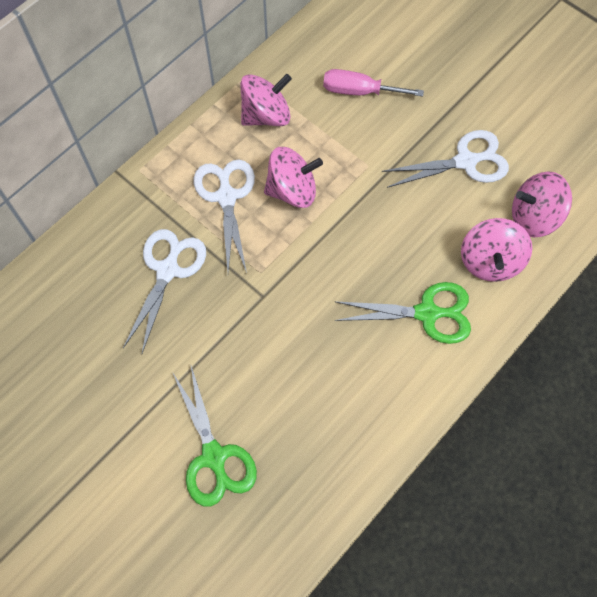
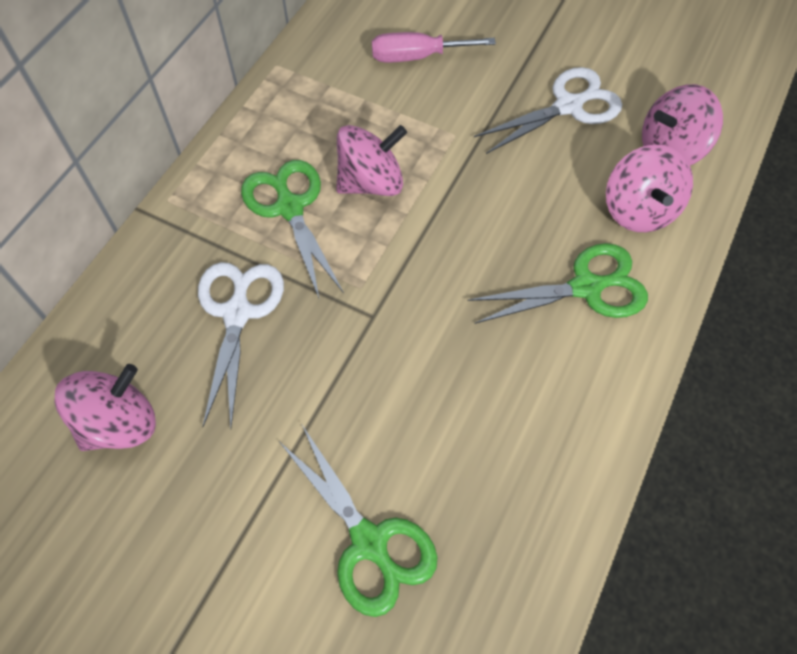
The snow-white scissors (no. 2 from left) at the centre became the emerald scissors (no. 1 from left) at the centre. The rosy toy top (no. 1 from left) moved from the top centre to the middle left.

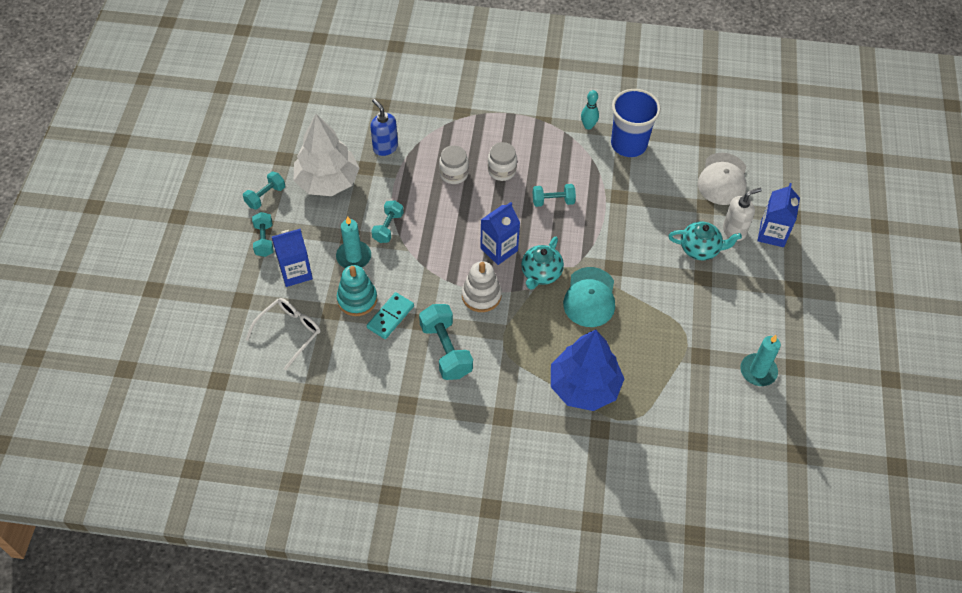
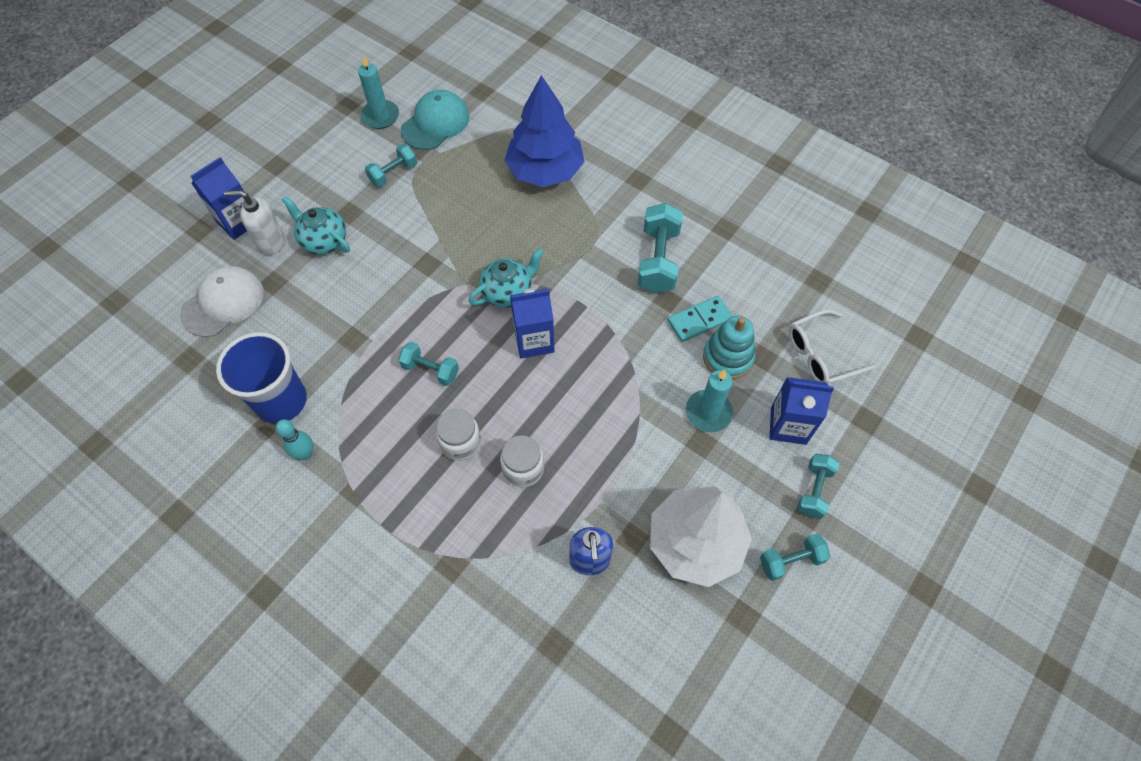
The turquoise free weight (no. 3 from left in the first image) moved from the centre to the top centre. The snow-white stacking toy at the centre disappeared. The turquoise cap moved from the centre to the top centre.

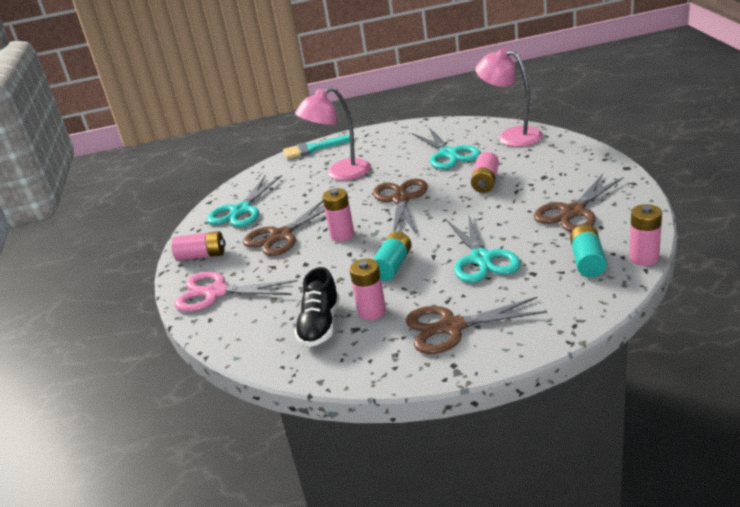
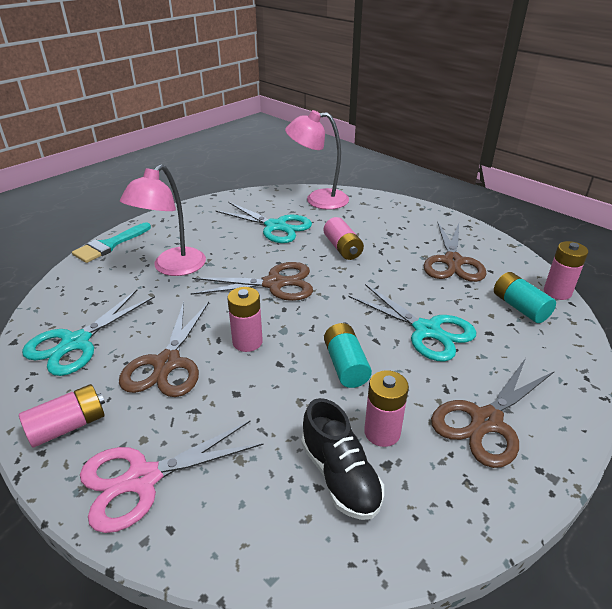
The turquoise scissors (no. 1 from left) at the middle left turned 45 degrees clockwise. The russet scissors (no. 2 from left) at the centre turned 120 degrees clockwise.

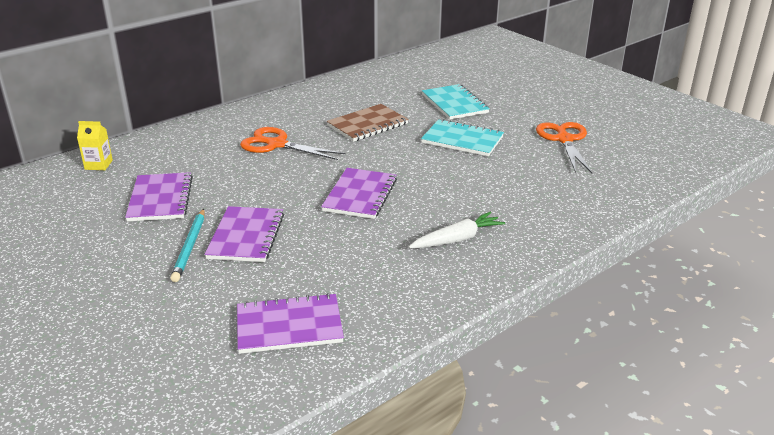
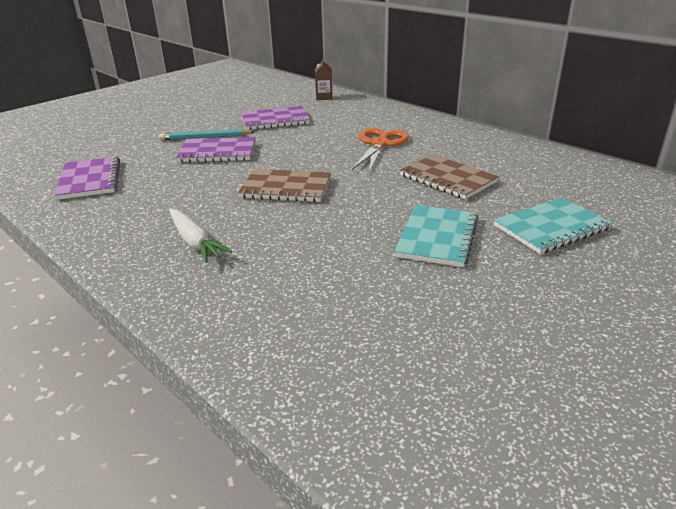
The yellow juice carton at the middle left became the russet juice carton at the top centre. The violet exercise book (no. 4 from left) at the centre became the russet exercise book (no. 1 from left) at the centre. The orange scissors (no. 2 from left) at the middle right disappeared.

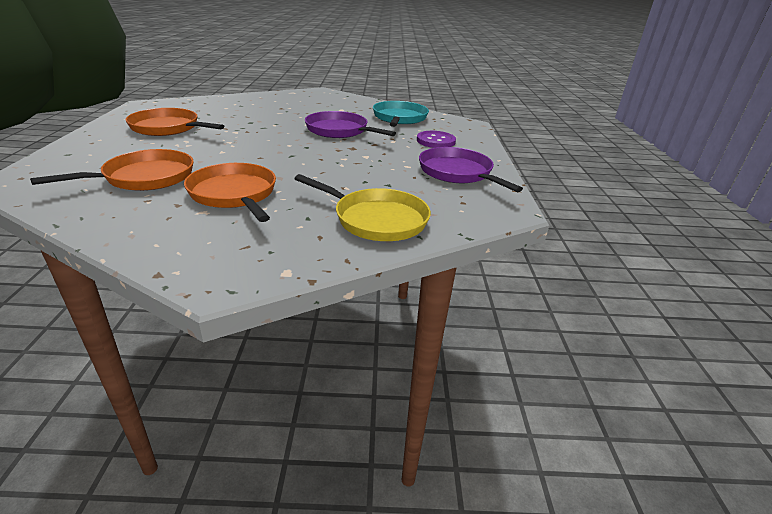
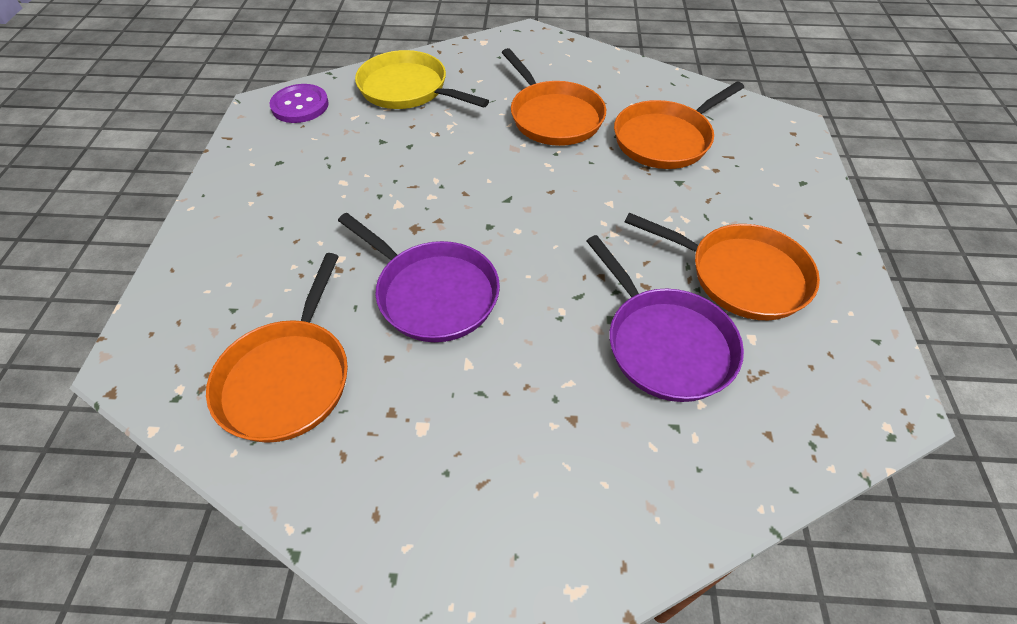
The turquoise frying pan at the top centre became the orange frying pan (no. 1 from left) at the middle left. The violet sewing button moved from the top centre to the top left. The violet frying pan (no. 2 from left) moved from the top centre to the centre.

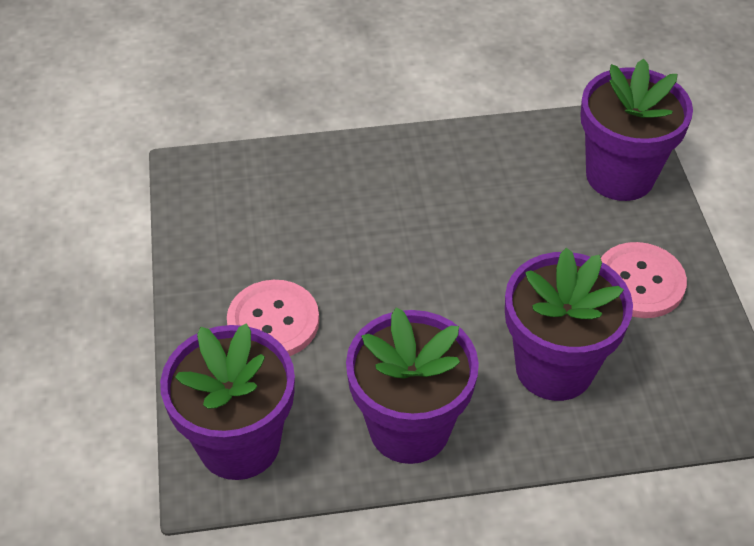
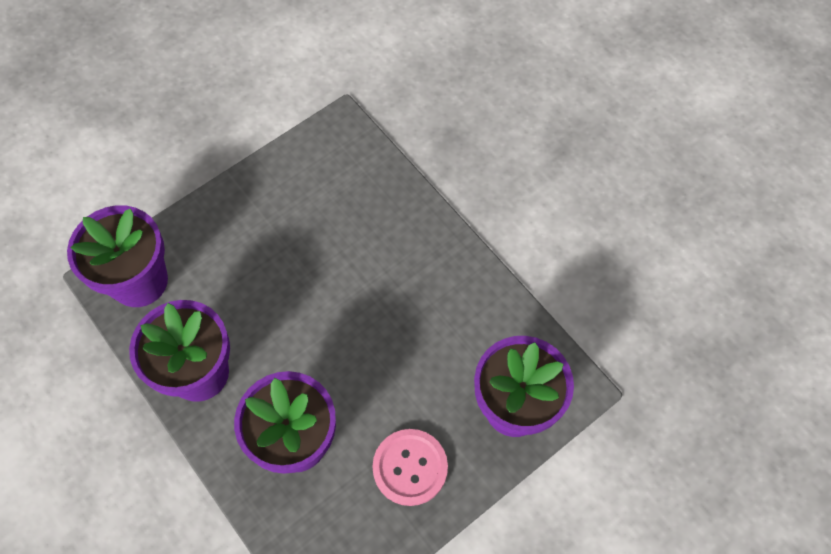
The rosy sewing button (no. 1 from left) at the centre disappeared.

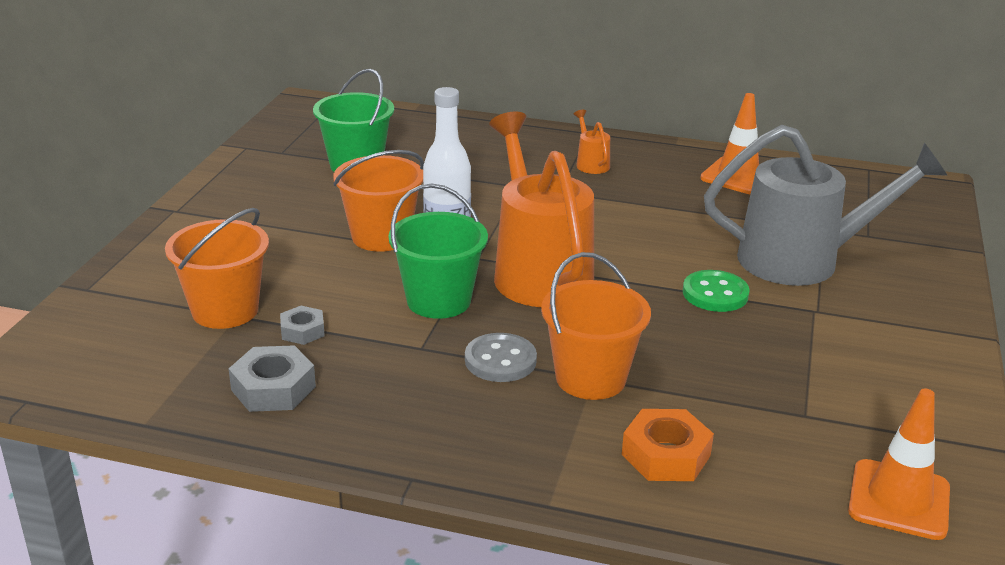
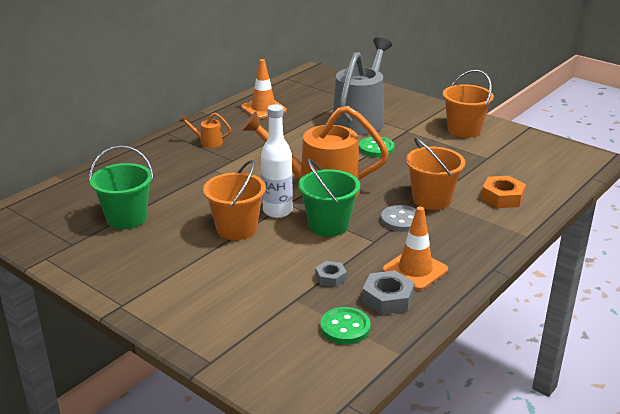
The orange sand bucket (no. 1 from left in the first image) moved from the middle left to the top right. The orange safety cone (no. 2 from left) moved from the bottom right to the middle right. The emerald sewing button (no. 1 from left) at the bottom centre appeared.

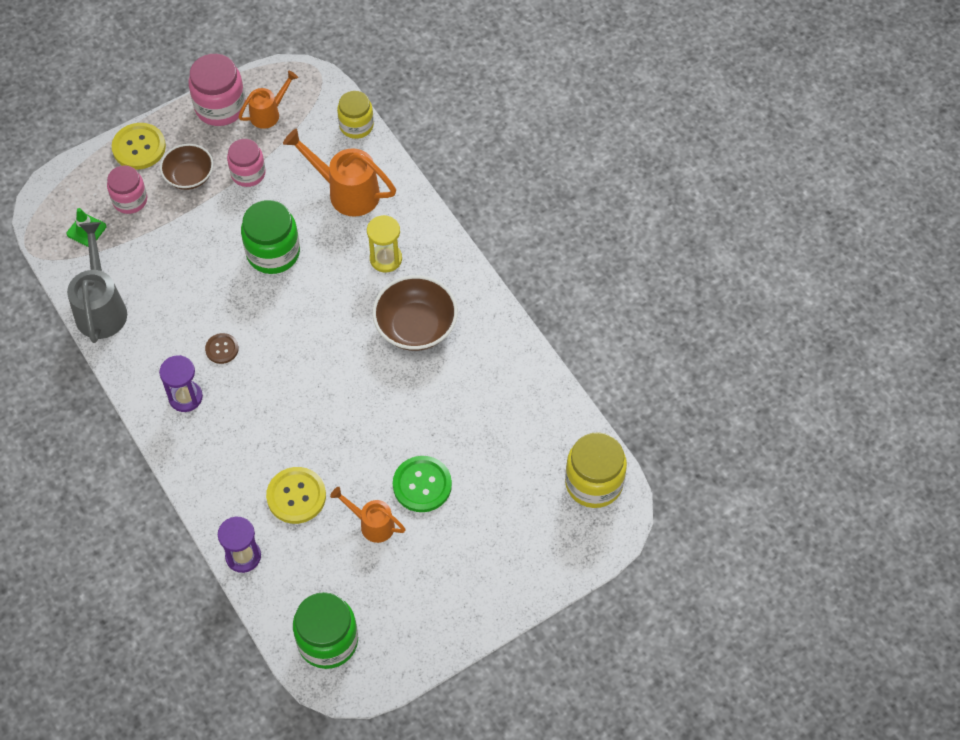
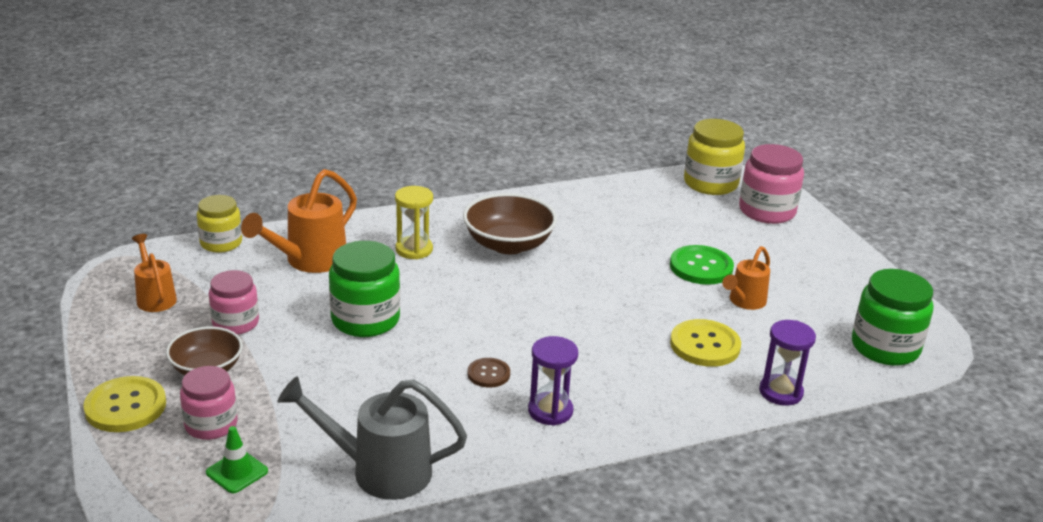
The rosy jam jar (no. 2 from left in the first image) moved from the top left to the middle right.

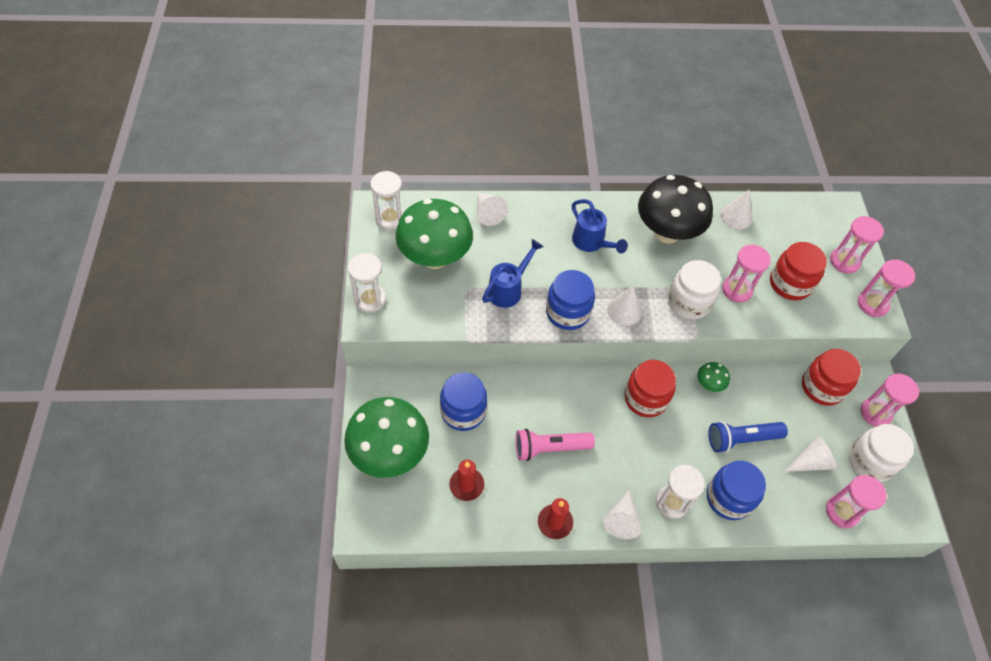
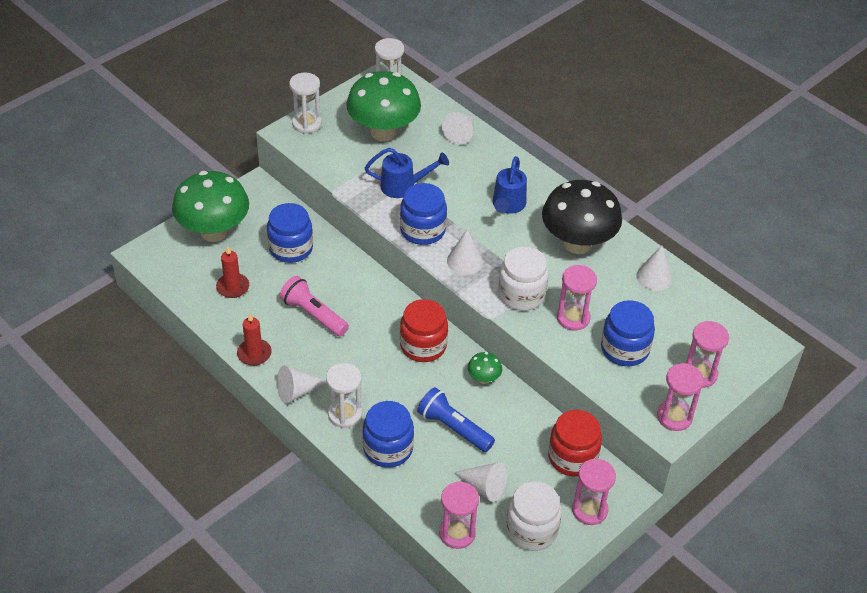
The scarlet jam jar (no. 2 from left) at the middle right became the royal blue jam jar (no. 4 from left) at the middle right.

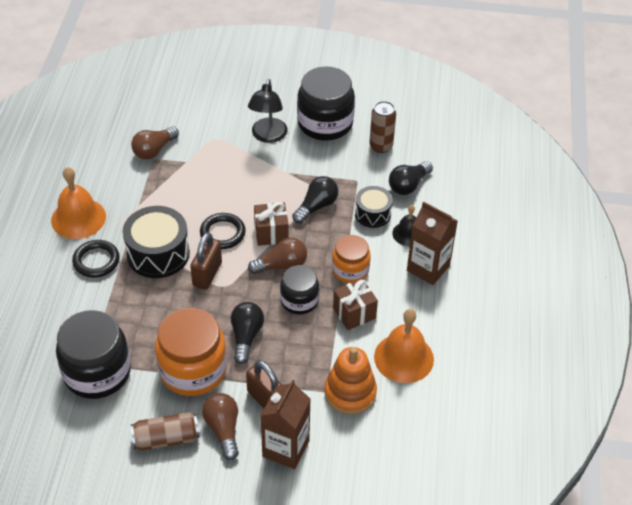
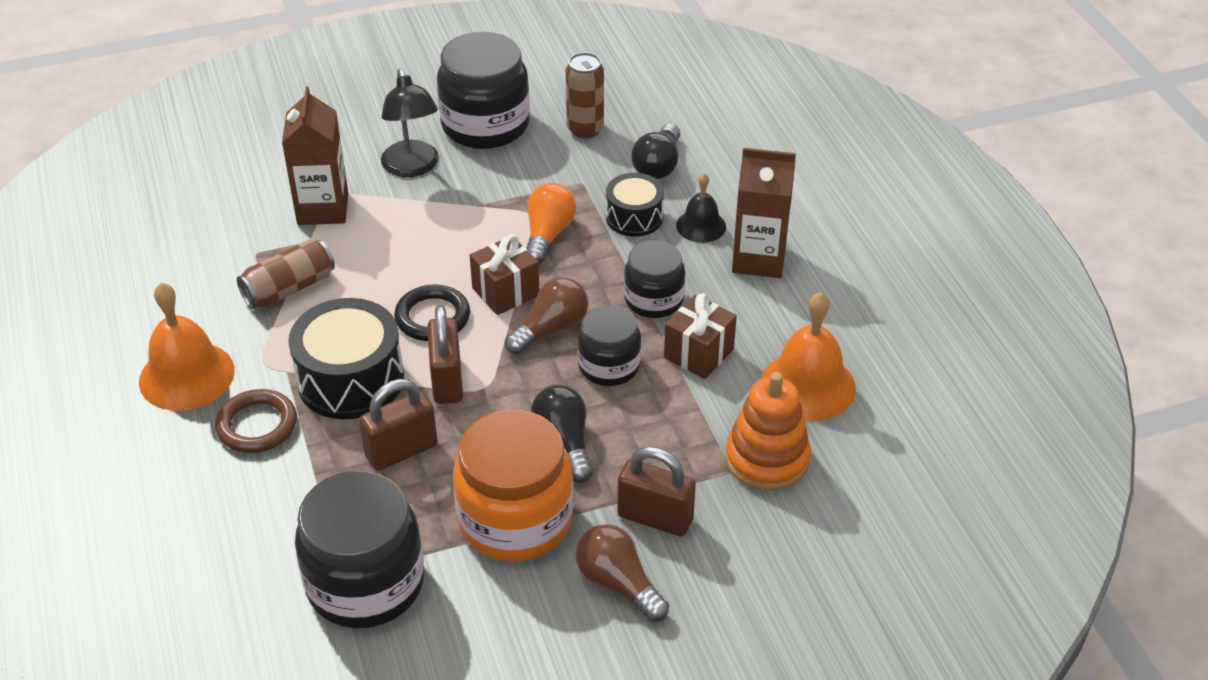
The ebony hoop (no. 1 from left) at the middle left became the russet hoop at the middle left. The russet bulb (no. 1 from left) at the top left disappeared. The russet tin (no. 1 from left) moved from the bottom left to the middle left. The russet juice carton (no. 1 from left) moved from the bottom centre to the top left. The ebony bulb (no. 2 from left) at the centre became the orange bulb at the top centre. The orange jam jar (no. 2 from left) at the centre became the ebony jam jar (no. 4 from left) at the centre. The russet small lock (no. 1 from left) at the middle left appeared.

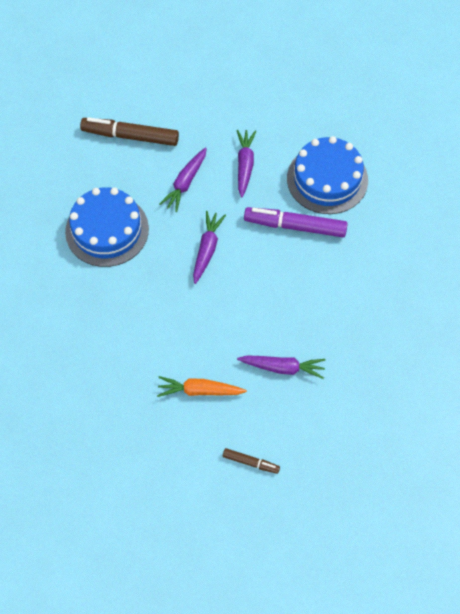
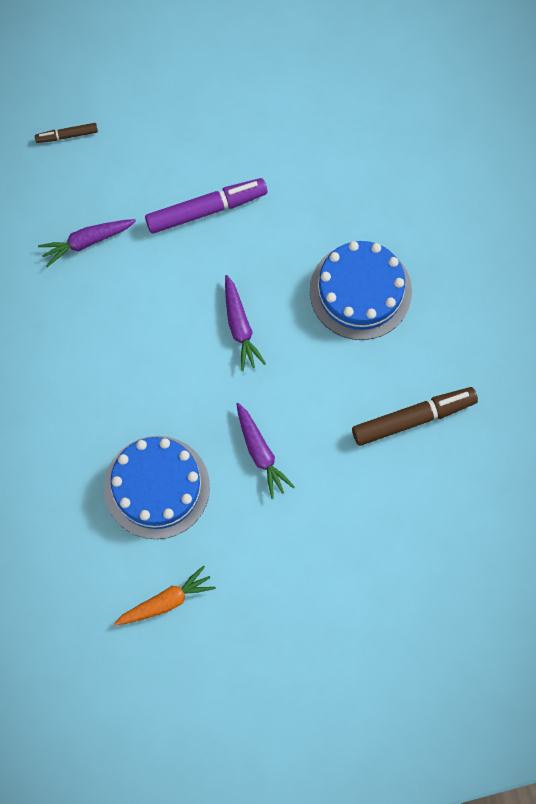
The orange carrot moved from the centre to the bottom left. The violet carrot (no. 1 from left) at the top centre disappeared. The violet felt pen moved from the centre to the top centre.

